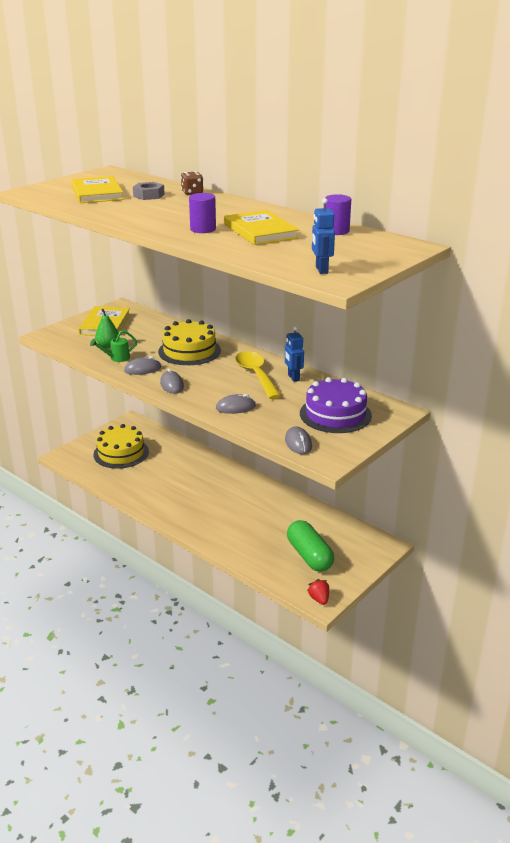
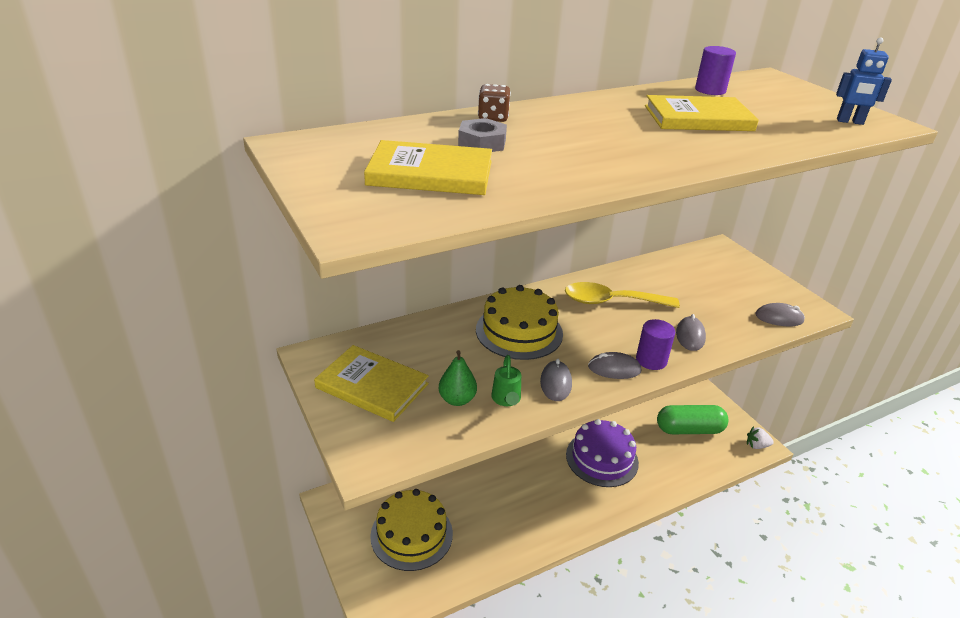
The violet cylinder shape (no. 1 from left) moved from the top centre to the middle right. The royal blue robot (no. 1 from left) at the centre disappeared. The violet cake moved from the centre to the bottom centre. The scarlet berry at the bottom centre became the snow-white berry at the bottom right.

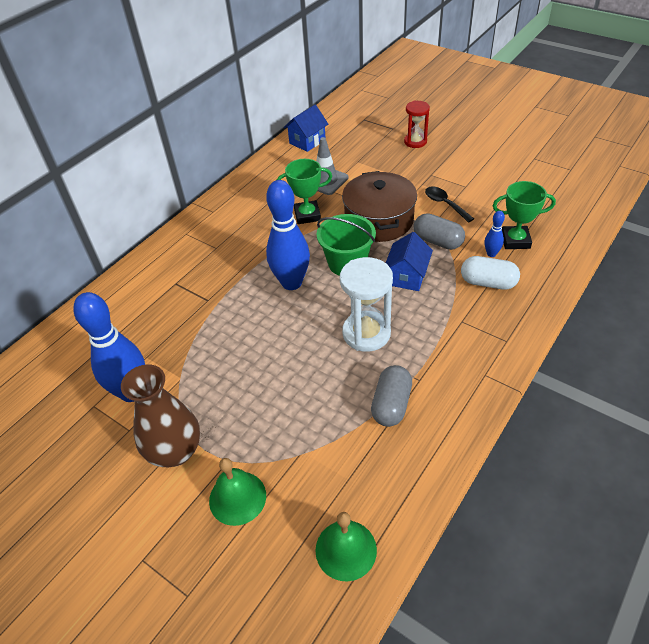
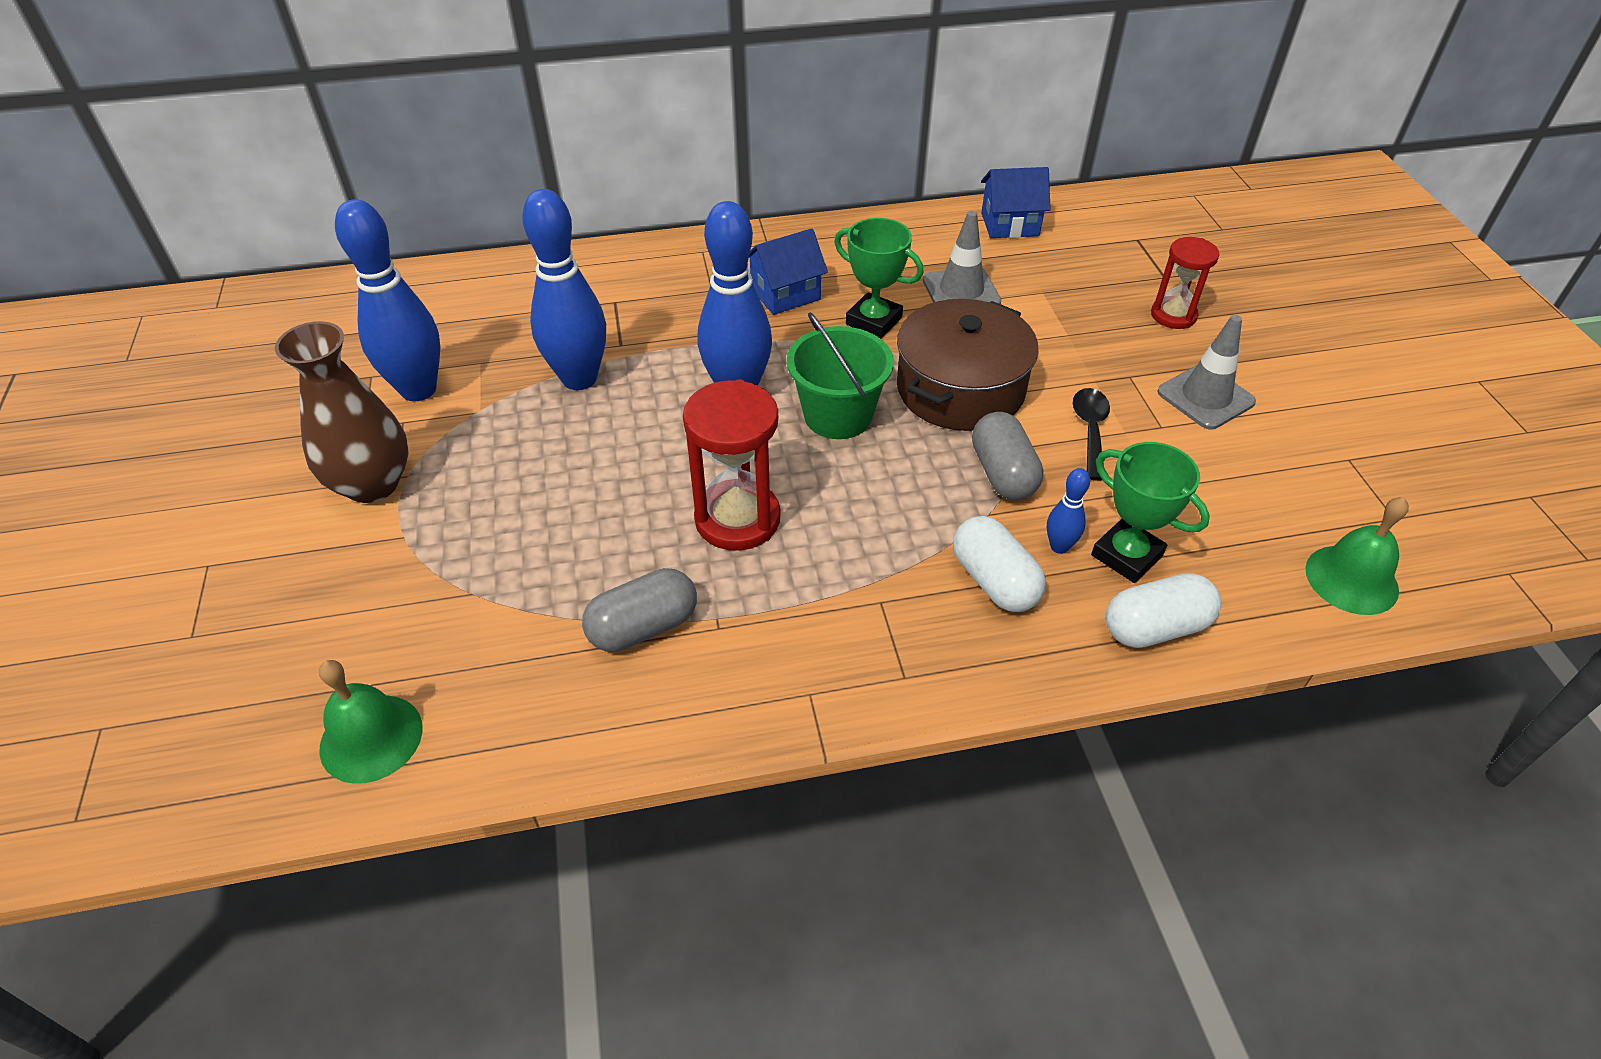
The emerald bell (no. 1 from left in the first image) moved from the bottom centre to the middle right. The snow-white sand timer at the centre became the scarlet sand timer (no. 1 from left) at the centre. The royal blue house (no. 2 from left in the first image) moved from the centre to the top centre. The royal blue tenpin (no. 2 from left) at the top centre appeared. The snow-white capsule (no. 2 from left) at the middle right appeared. The grey safety cone (no. 2 from left) at the middle right appeared.

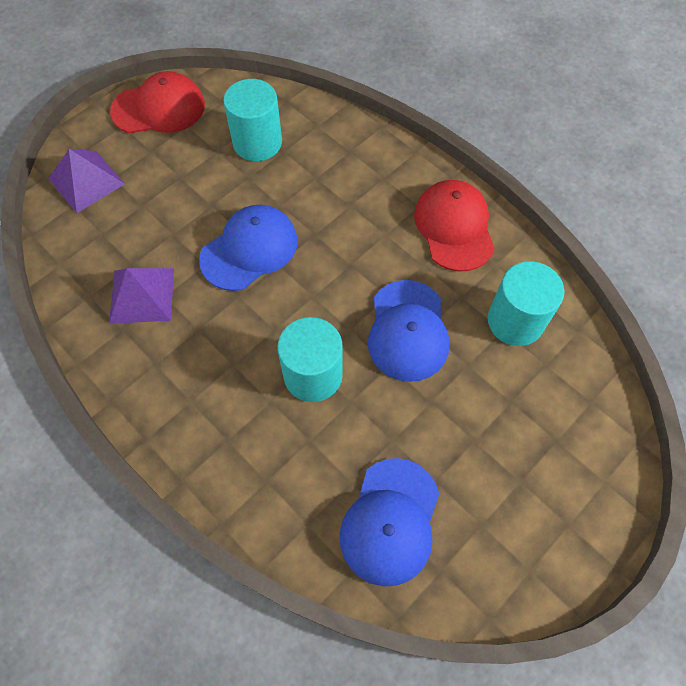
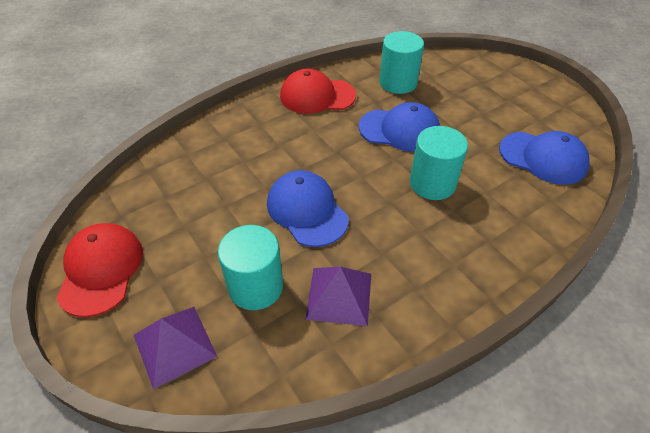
The turquoise cylinder shape (no. 1 from left) moved from the top centre to the centre.

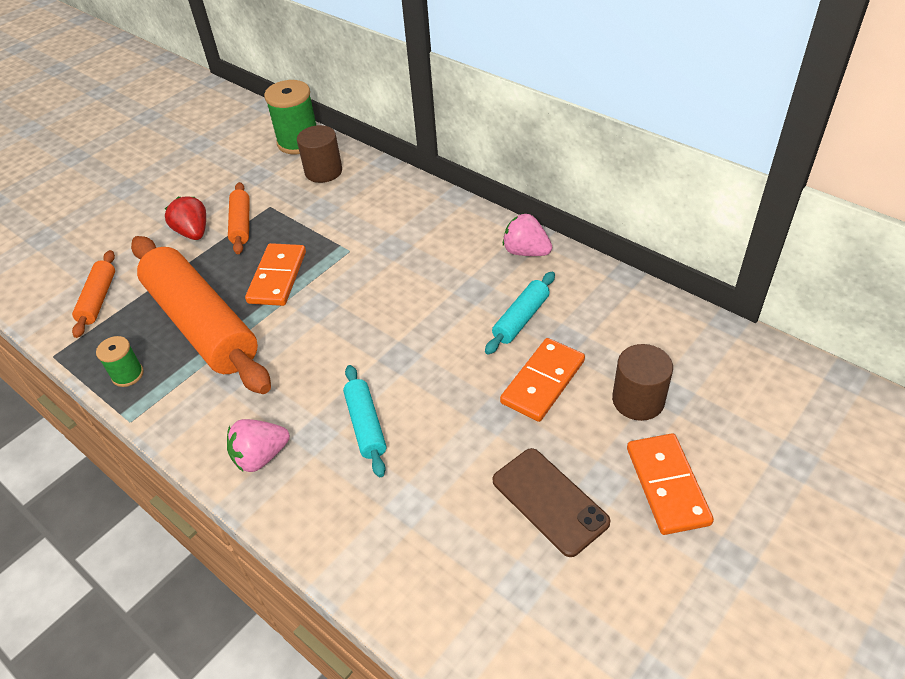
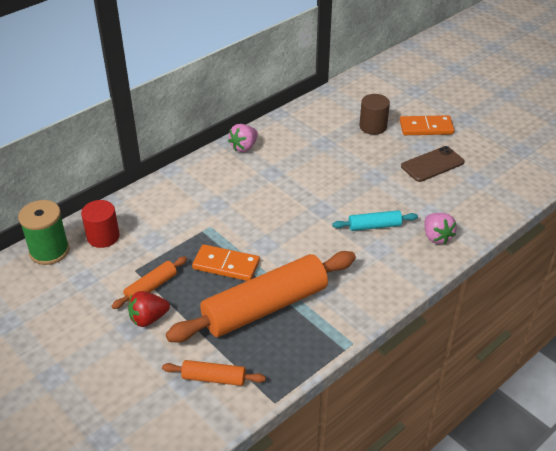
The emerald spool (no. 1 from left) at the middle left disappeared. The rosy berry (no. 1 from left in the first image) moved from the middle left to the middle right. The orange pastry roller (no. 3 from left in the first image) at the top left turned 45 degrees counterclockwise. The russet cylinder shape (no. 1 from left) at the top centre became the scarlet cylinder shape at the middle left. The turquoise pastry roller (no. 2 from left) at the centre disappeared. The orange domino tile (no. 2 from left) at the centre disappeared.

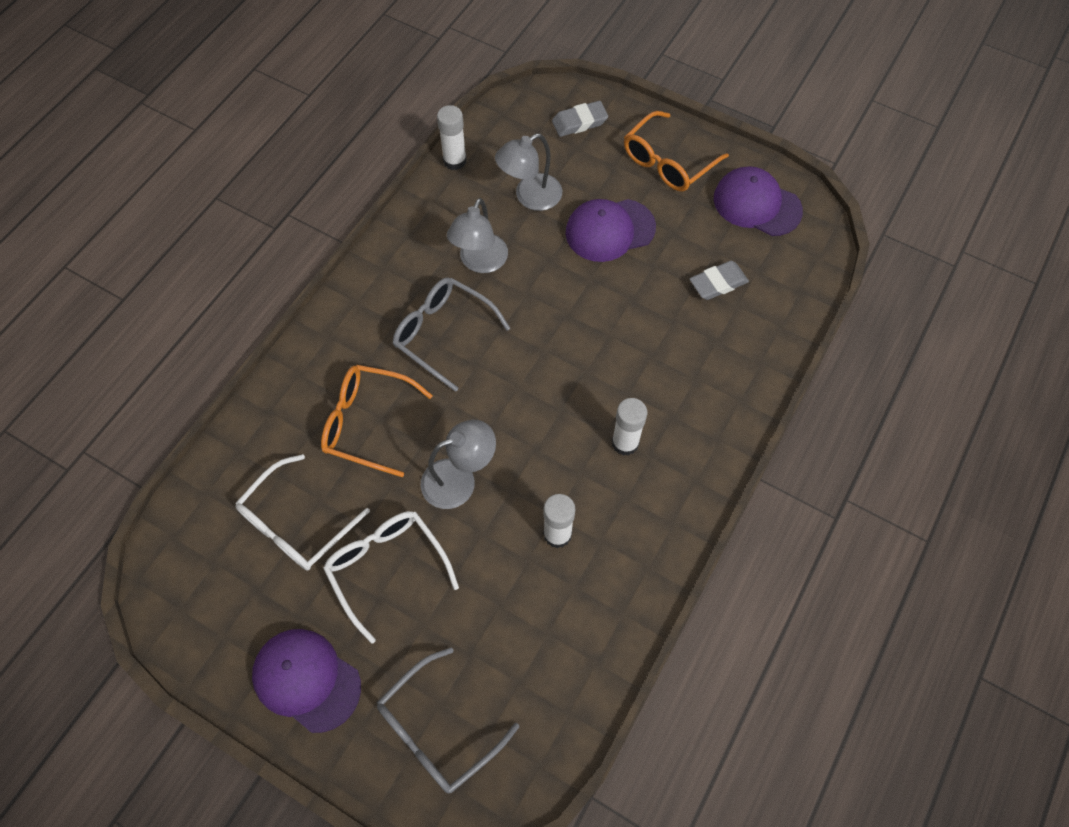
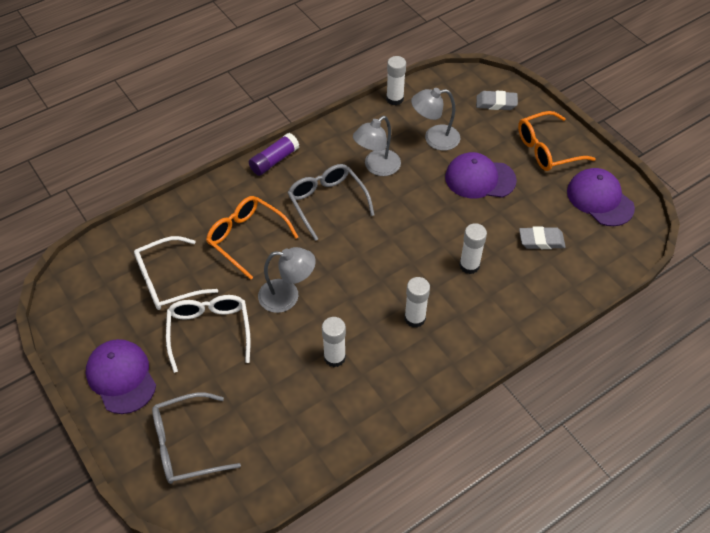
The violet glue stick at the top centre appeared. The snow-white glue stick (no. 4 from left) at the centre appeared.

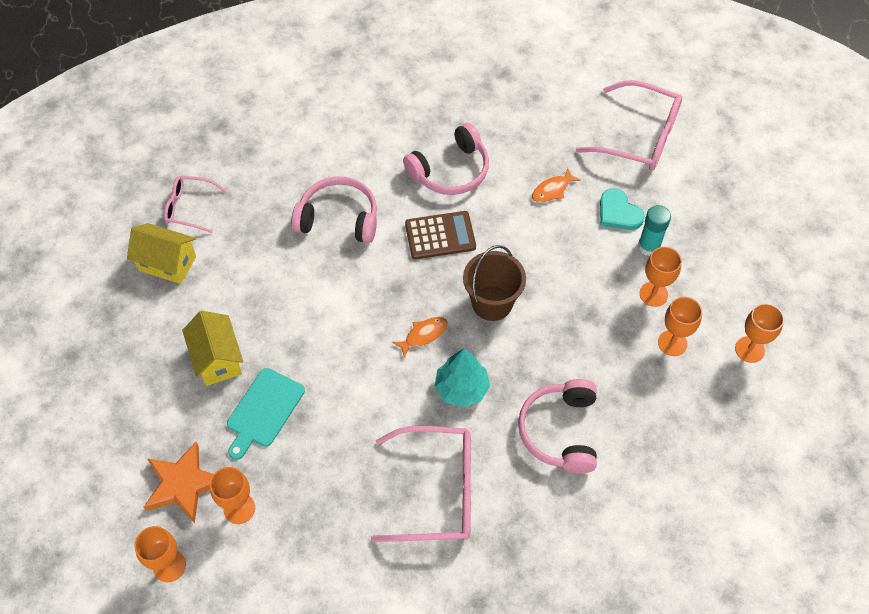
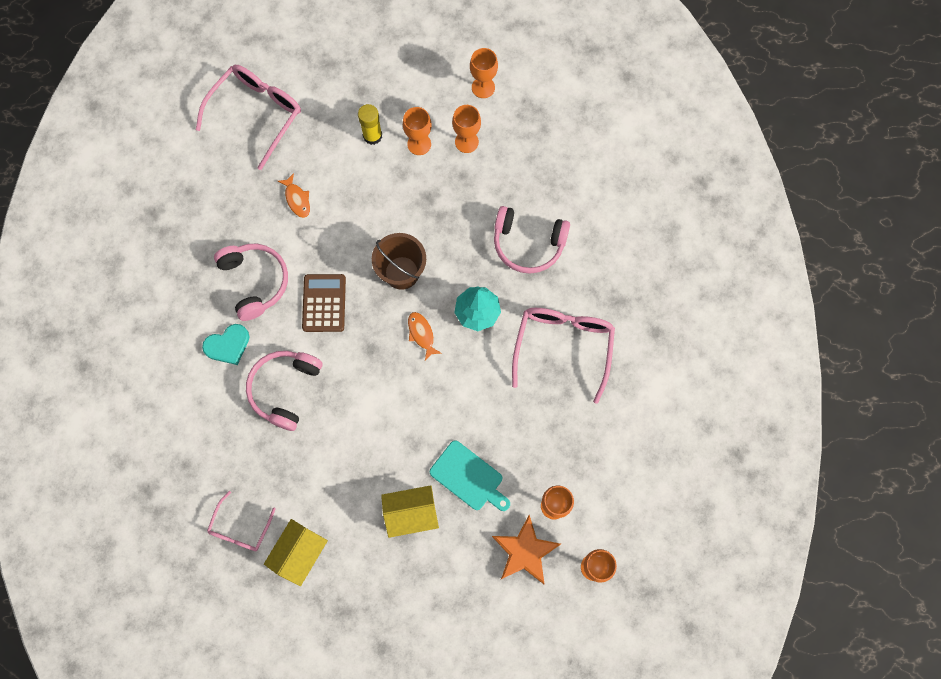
The turquoise heart shape moved from the middle right to the middle left. The turquoise glue stick at the middle right became the yellow glue stick at the top centre.

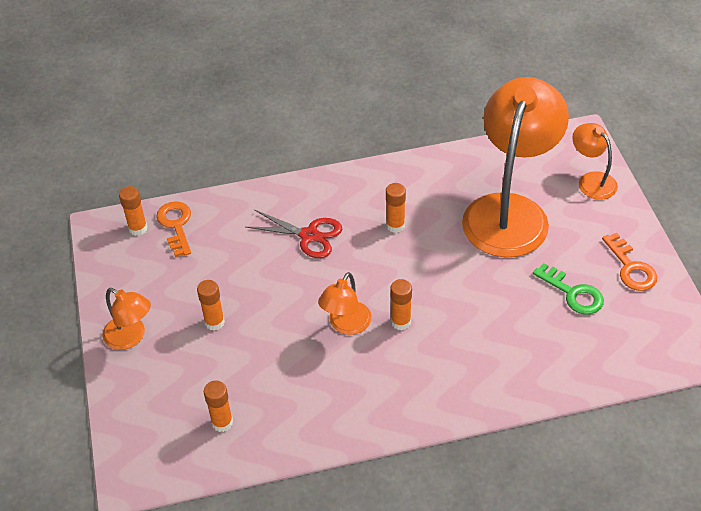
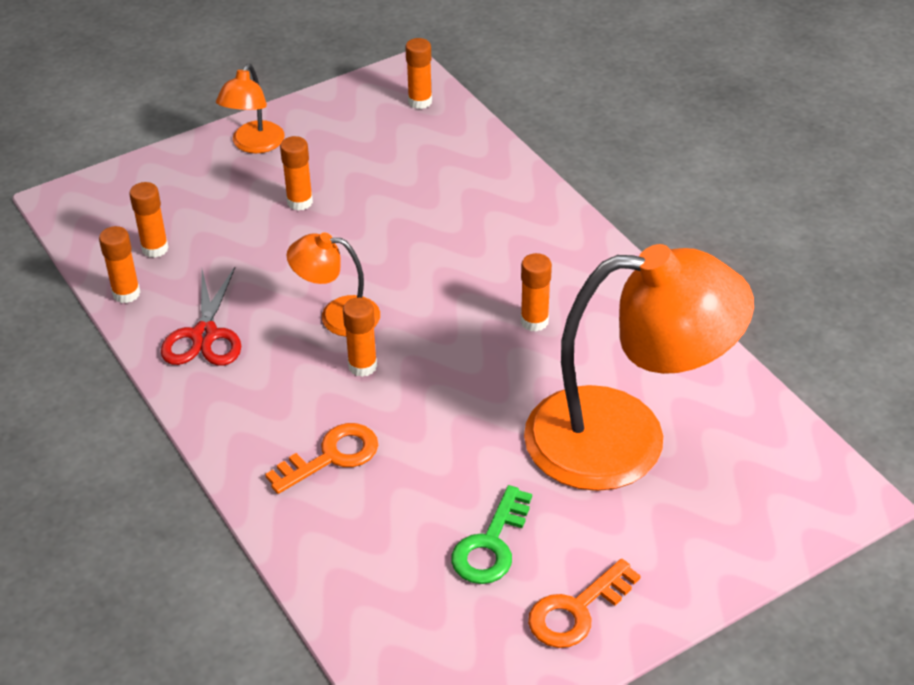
The orange latchkey (no. 1 from left) moved from the middle left to the bottom centre. The scarlet scissors moved from the centre to the middle left. The orange reading lamp (no. 4 from left) at the top right disappeared. The orange glue stick (no. 1 from left) at the middle left appeared.

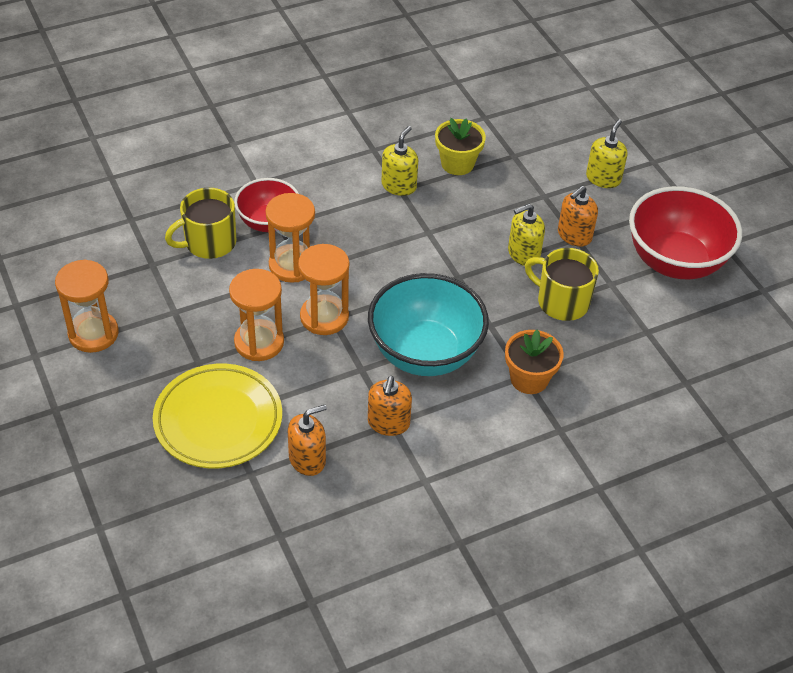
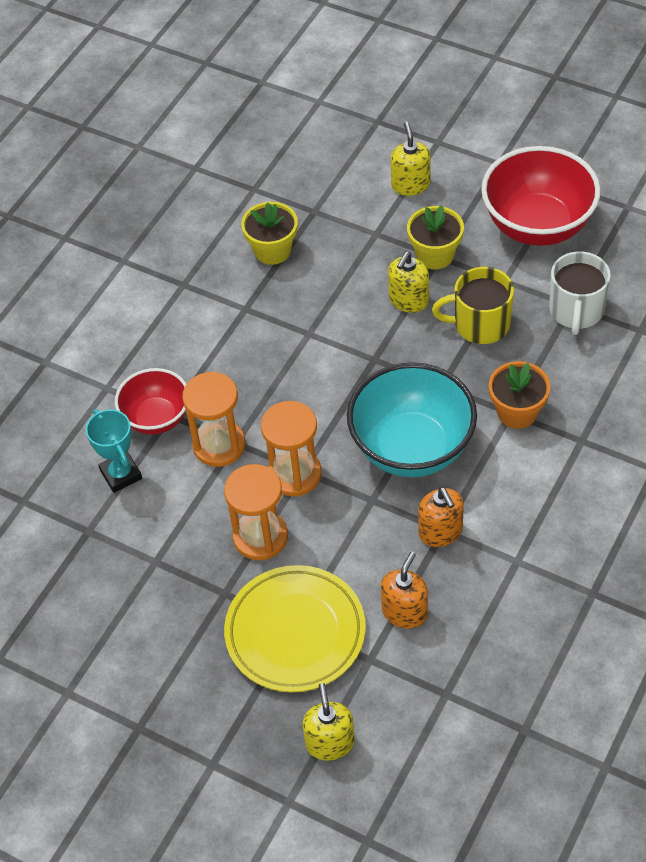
The orange sand timer (no. 1 from left) at the middle left disappeared. The yellow coffee mug (no. 1 from left) at the top left was replaced by the turquoise trophy at the middle left. The yellow soap dispenser (no. 1 from left) moved from the top centre to the bottom centre. The orange soap dispenser (no. 3 from left) at the top right was replaced by the yellow plant pot (no. 2 from left) at the top right. The snow-white coffee mug at the middle right appeared.

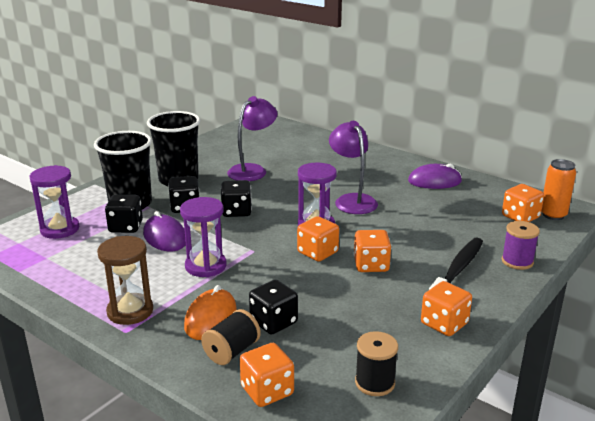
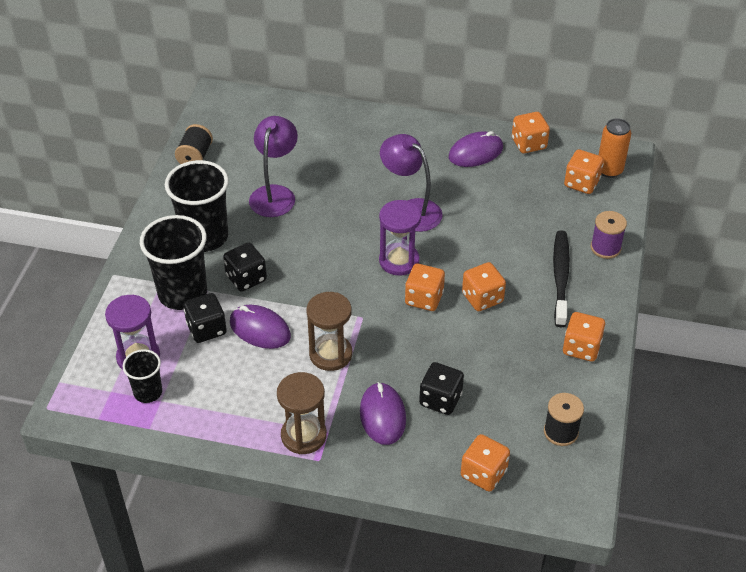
The violet sand timer (no. 2 from left) at the centre became the russet sand timer (no. 2 from left) at the centre. The orange PC mouse at the bottom centre became the violet PC mouse (no. 2 from left) at the bottom centre. The ebony spool (no. 1 from left) moved from the bottom centre to the top left. The ebony game die (no. 3 from left) at the centre disappeared. The ebony beaker (no. 1 from left) at the middle left appeared. The orange game die (no. 4 from left) at the top right appeared.

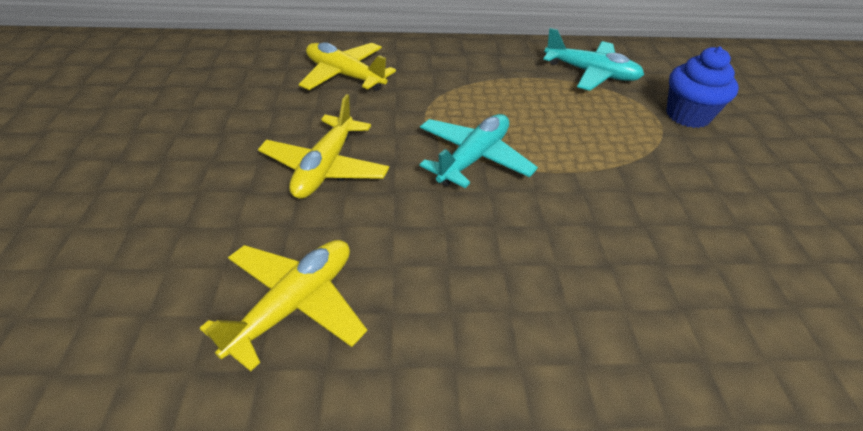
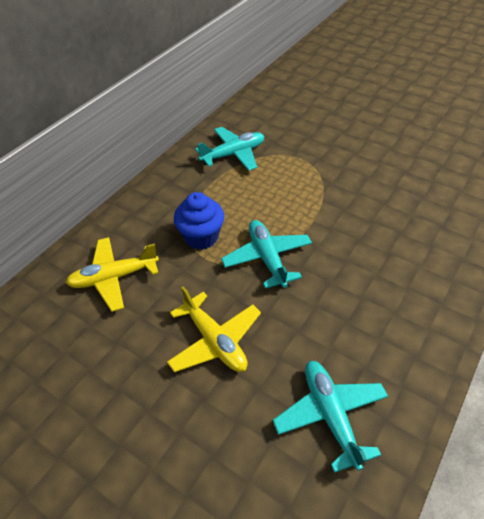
The yellow aeroplane (no. 1 from left) at the bottom left became the turquoise aeroplane (no. 3 from left) at the bottom right. The royal blue muffin moved from the top right to the centre.

